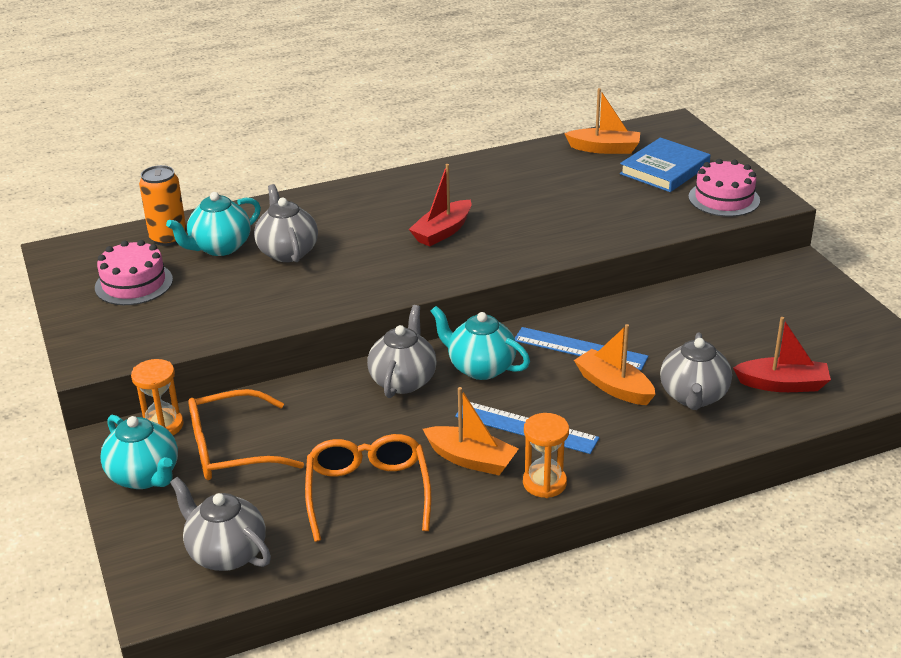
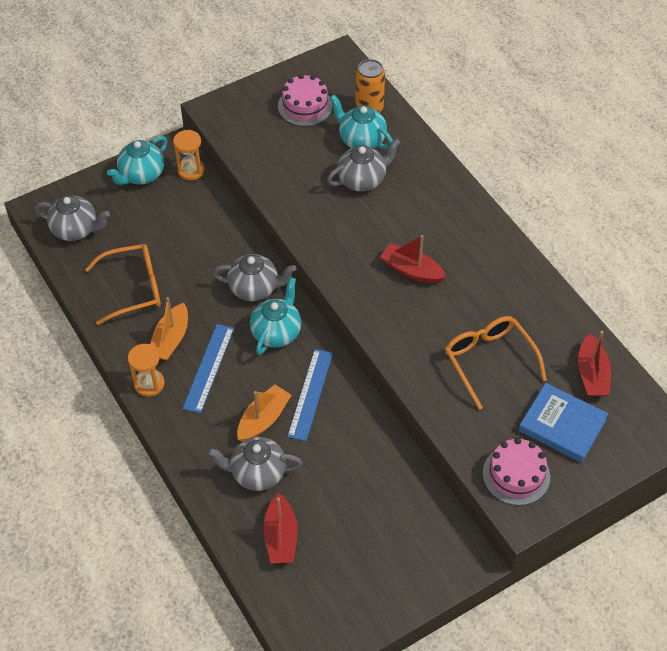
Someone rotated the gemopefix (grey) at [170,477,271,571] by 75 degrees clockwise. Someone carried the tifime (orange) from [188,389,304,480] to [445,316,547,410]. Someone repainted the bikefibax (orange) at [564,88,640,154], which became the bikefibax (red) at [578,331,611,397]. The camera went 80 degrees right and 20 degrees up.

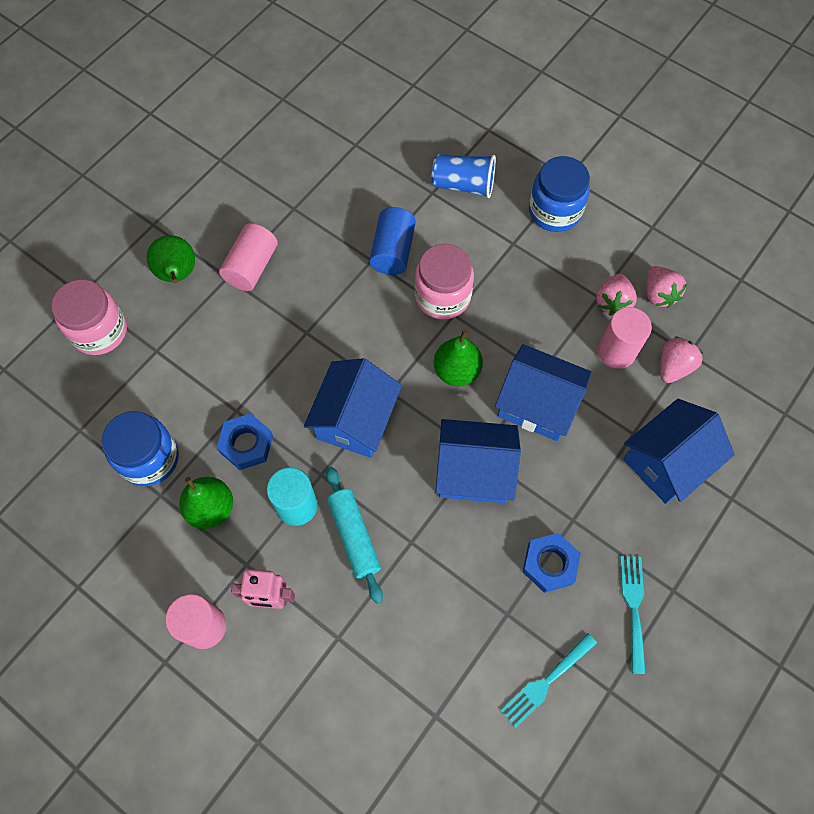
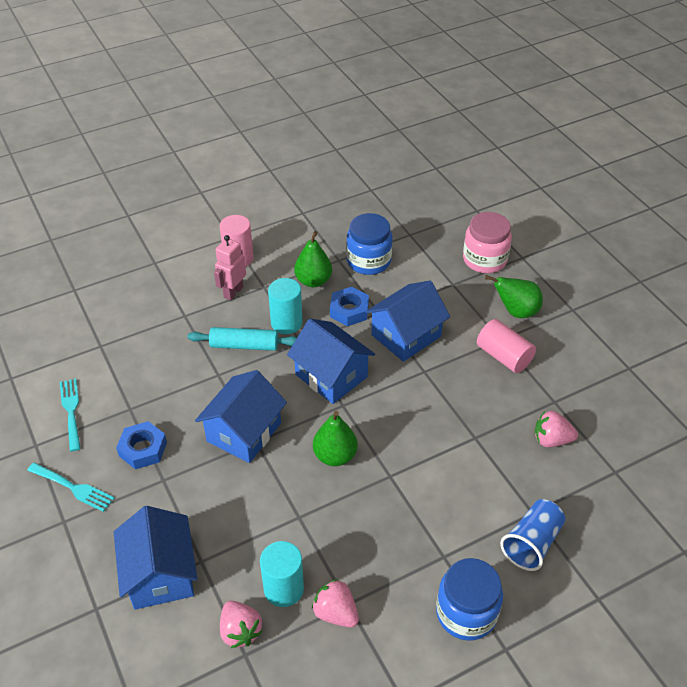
Someone repainted the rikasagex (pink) at [598,307,652,369], which became the rikasagex (turquoise) at [260,541,304,607]. Someone carried the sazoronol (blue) from [495,344,592,441] to [366,281,450,362]. Someone carried the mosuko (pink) from [646,266,687,308] to [535,411,578,447]. Someone took away the rikasagex (blue) at [369,207,416,275]. Someone took away the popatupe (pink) at [414,244,474,320]. The camera went 115 degrees right and 20 degrees down.

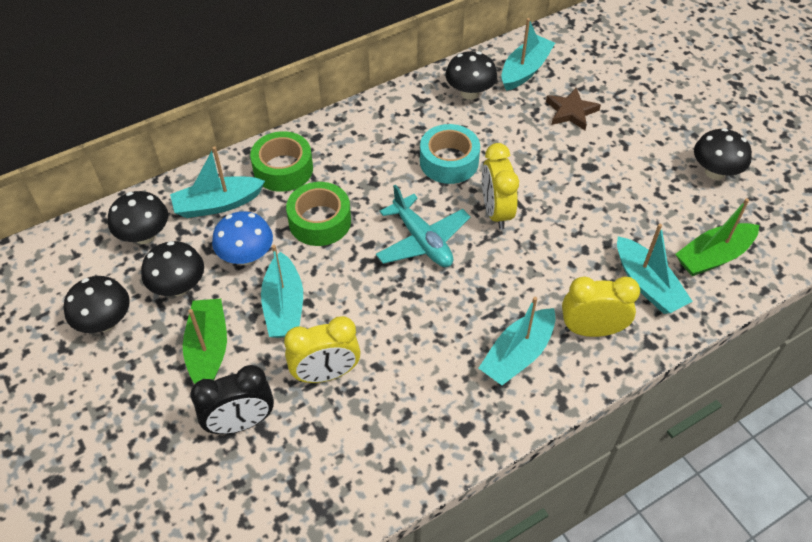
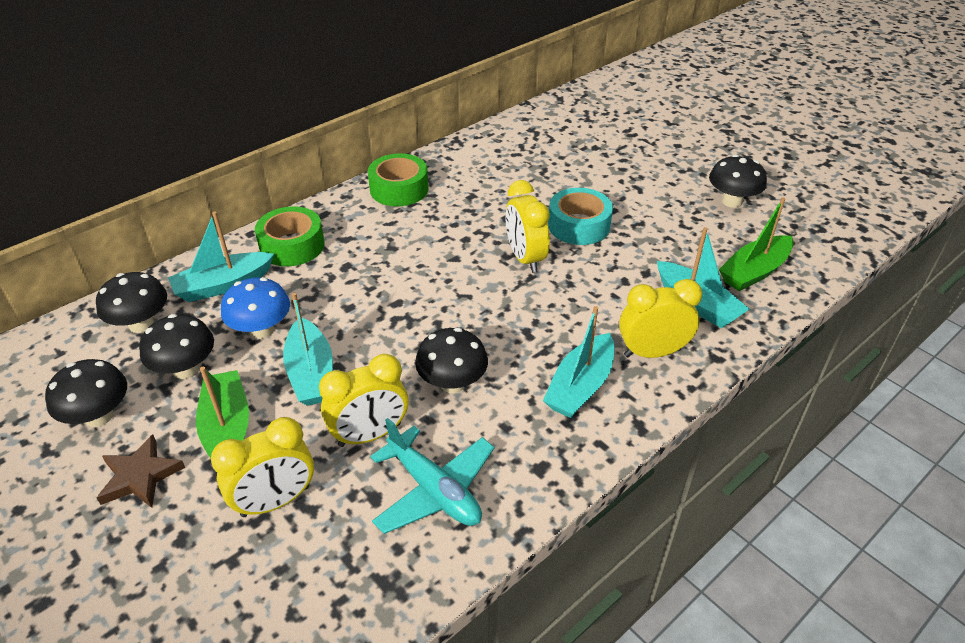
Someone carried the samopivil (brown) from [546,88,601,130] to [97,435,185,508]. Someone repainted the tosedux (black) at [190,365,274,434], which became the tosedux (yellow) at [211,417,314,517]. Someone carried the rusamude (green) from [286,182,351,246] to [368,153,429,206]. Someone carried the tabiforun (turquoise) from [376,184,470,267] to [370,418,494,534]. Someone carried the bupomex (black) from [445,51,497,100] to [415,328,488,393]. Someone carried the rusamude (turquoise) from [420,124,480,184] to [548,188,613,245]. Someone took away the bikefibax (turquoise) at [501,18,555,91]. The camera went 10 degrees left and 10 degrees down.

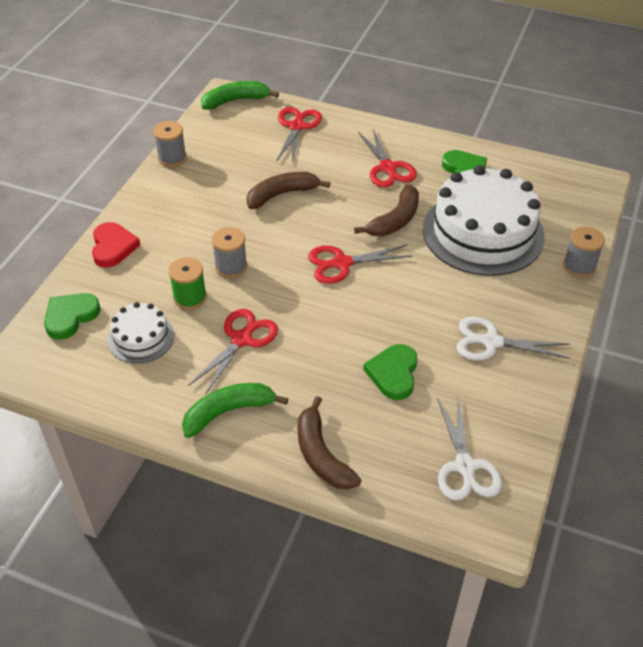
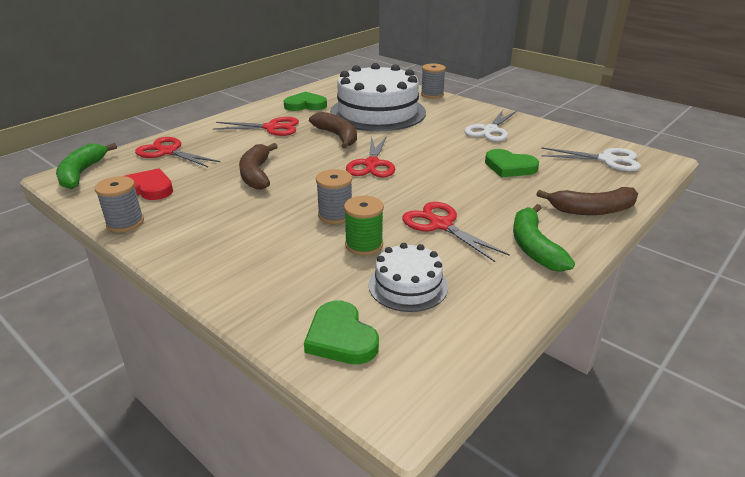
Someone carried the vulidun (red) from [92,222,140,267] to [125,168,173,200]. The camera went 70 degrees left and 15 degrees down.

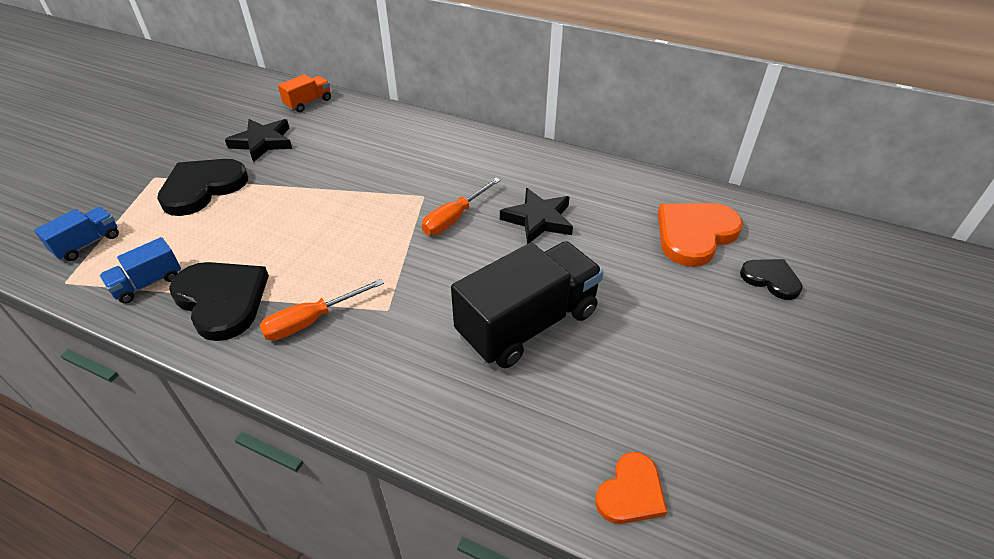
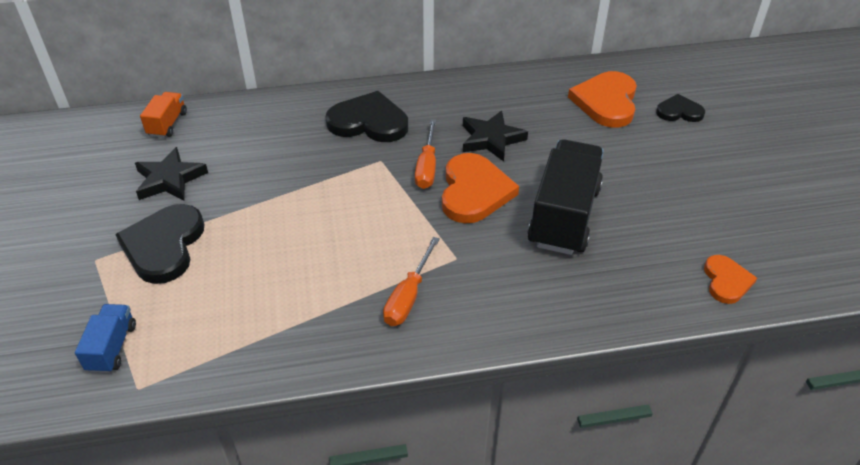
Someone carried the vulidun (black) from [169,262,269,341] to [326,91,408,142]. Someone put down the vulidun (orange) at [442,153,519,223]. Someone took away the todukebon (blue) at [99,237,181,304]. The camera went 35 degrees left and 0 degrees up.

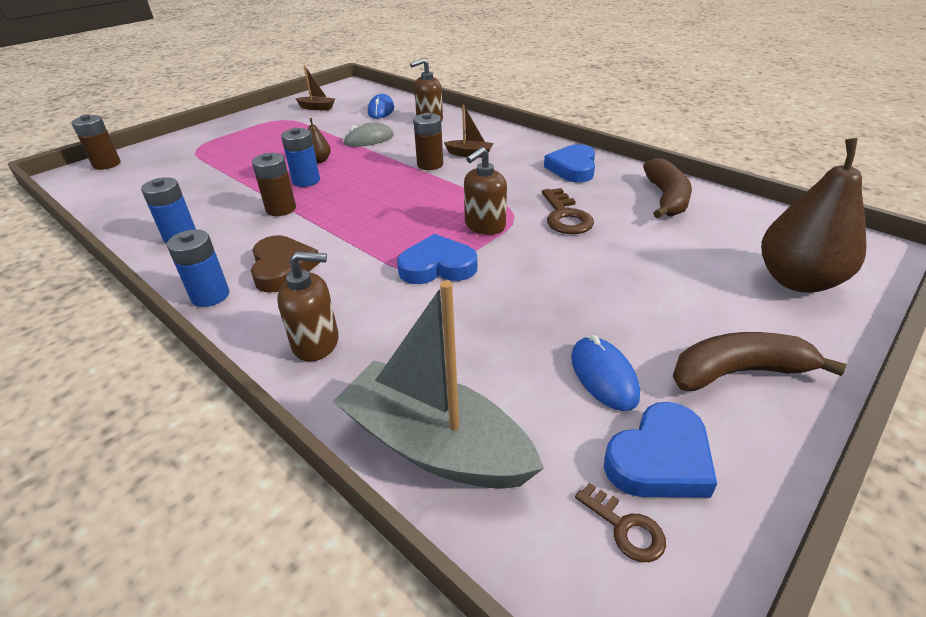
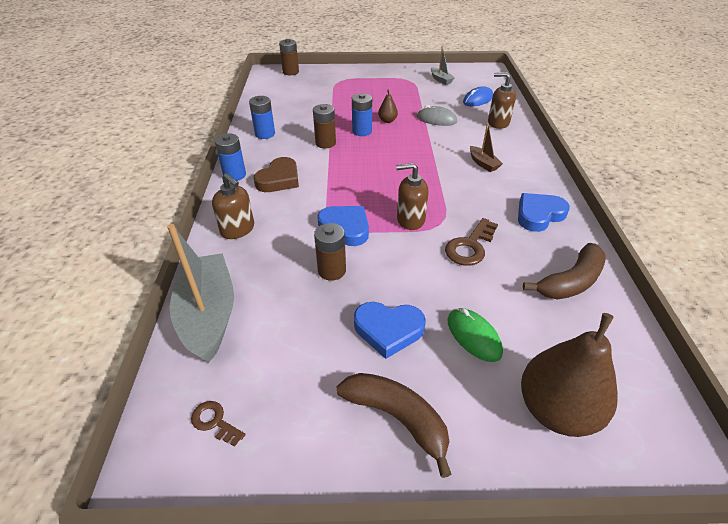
Someone rotated the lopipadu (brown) at [575,483,666,562] by 120 degrees clockwise. Someone carried the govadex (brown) from [413,113,443,170] to [314,223,346,281]. Someone carried the vulidun (blue) from [604,402,717,498] to [354,302,426,359]. Someone repainted the bikefibax (brown) at [295,65,335,110], which became the bikefibax (grey) at [431,46,455,85]. Someone put down the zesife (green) at [447,308,503,362]. Someone took away the zesife (blue) at [571,335,640,411]. The camera went 45 degrees right and 5 degrees up.

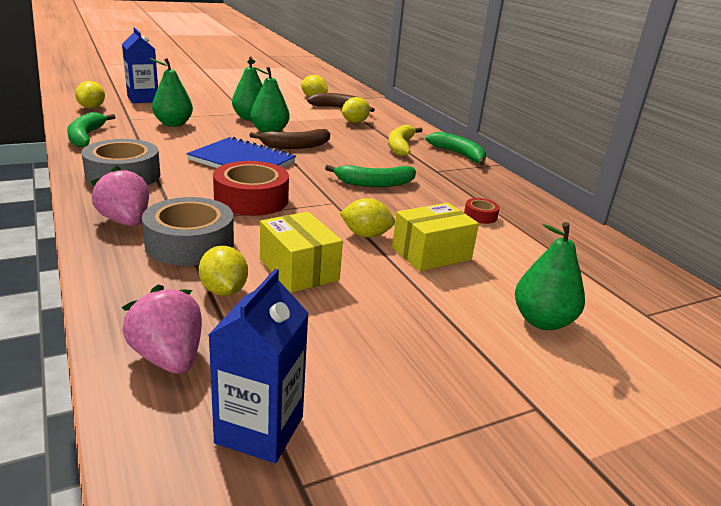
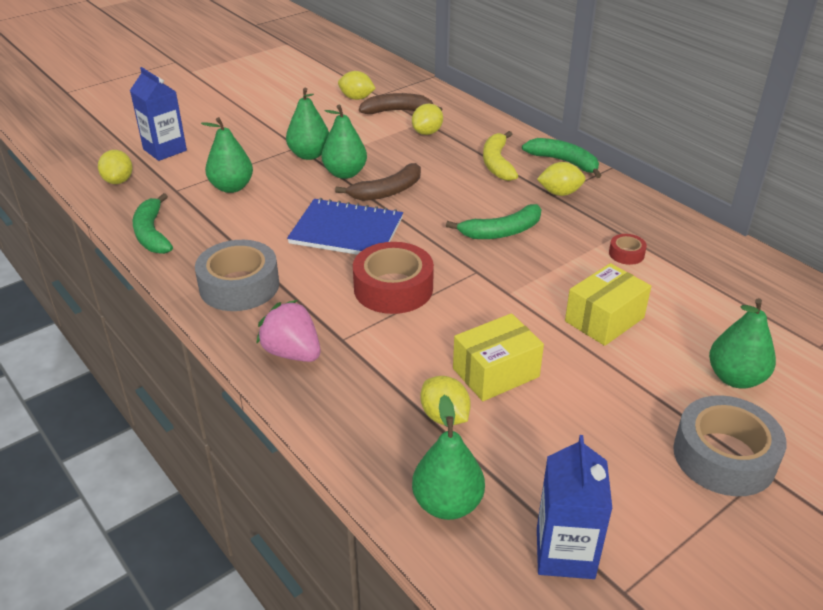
Someone swapped the mosuko (pink) at [122,284,202,374] for the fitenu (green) at [412,395,485,520]. Someone rotated the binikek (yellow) at [260,212,343,293] by 75 degrees counterclockwise. Someone carried the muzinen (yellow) from [340,198,395,238] to [537,162,586,196]. Someone carried the rusamude (grey) from [142,197,234,266] to [673,395,787,496]. The camera went 10 degrees left and 10 degrees up.

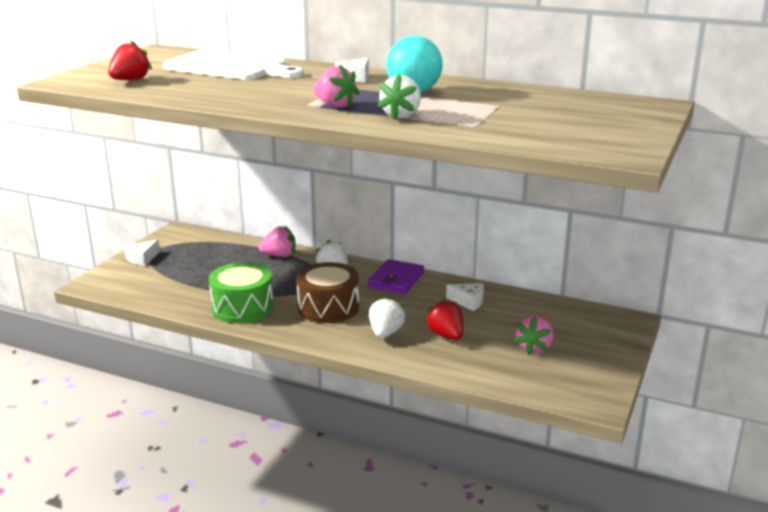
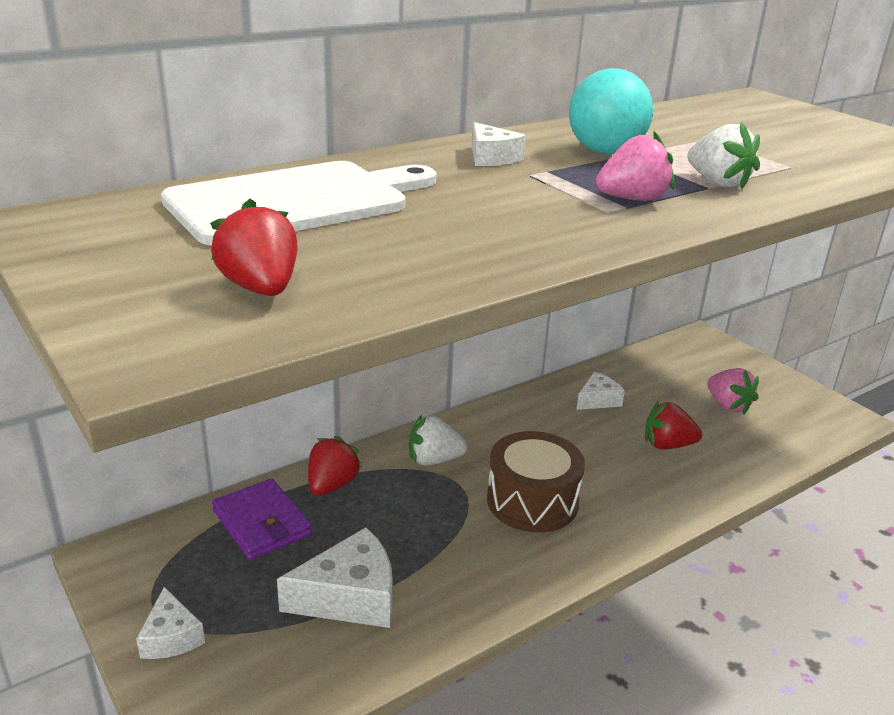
Someone carried the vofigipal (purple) from [368,259,424,294] to [212,479,312,560]. Someone put down the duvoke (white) at [277,527,393,628]. Someone repainted the mosuko (pink) at [259,226,296,257], which became the mosuko (red) at [308,436,363,496]. Someone took away the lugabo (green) at [209,262,274,323]. Someone took away the mosuko (white) at [369,296,406,338]. The camera went 60 degrees left and 5 degrees up.

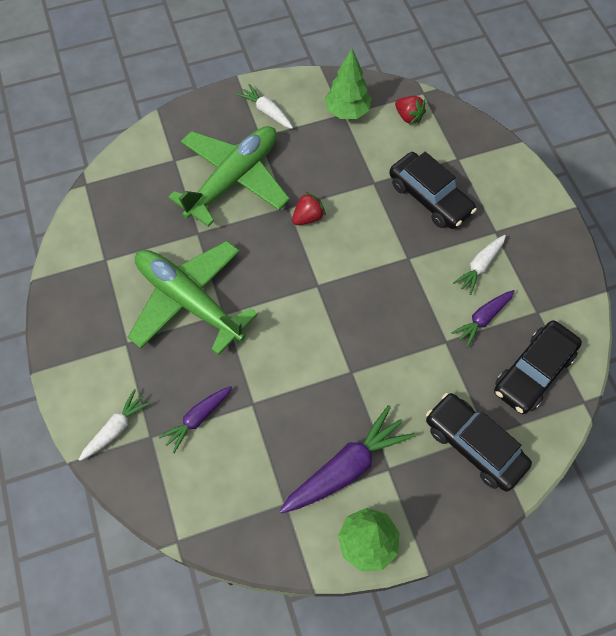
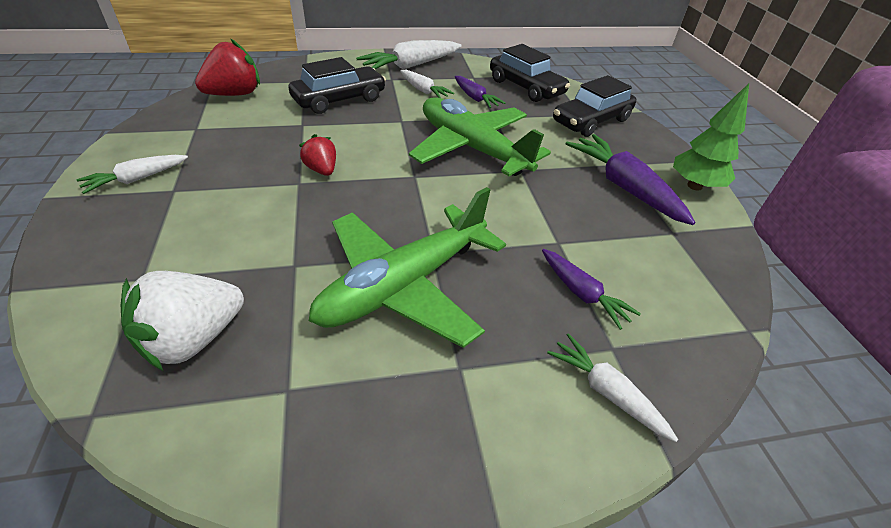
Someone put down the mosuko (white) at [121,271,244,371]. Someone scaled the mosuko (red) at [395,96,426,125] by 1.72. Someone put down the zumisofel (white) at [356,40,462,70]. Someone carried the tabiforun (green) from [168,126,290,227] to [409,97,551,176]. Someone took away the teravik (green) at [325,49,372,119]. The camera went 85 degrees left and 20 degrees down.

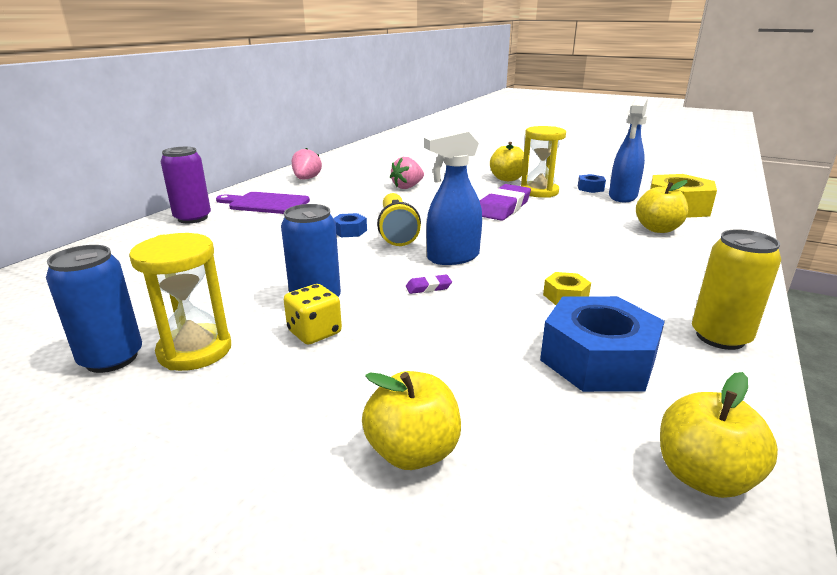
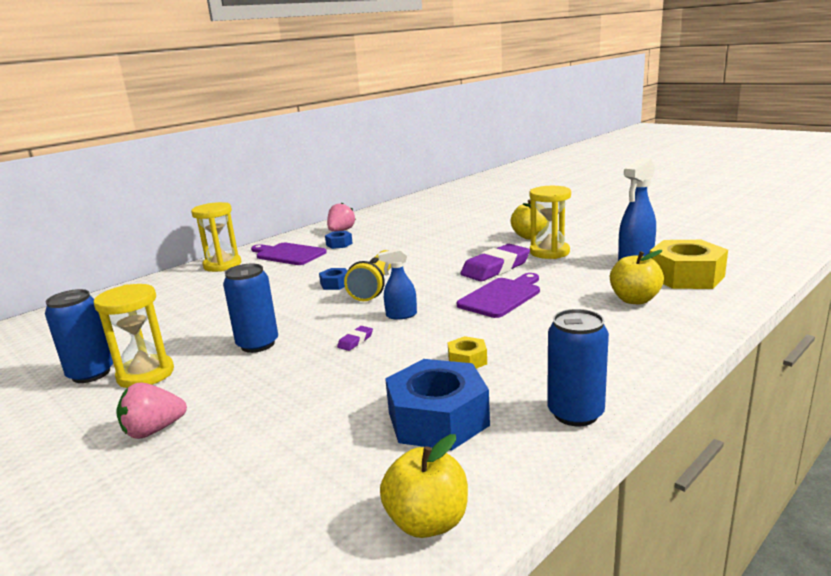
Someone carried the mosuko (pink) from [390,157,424,189] to [117,383,187,439]. Someone swapped the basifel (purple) at [160,147,211,223] for the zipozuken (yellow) at [191,202,241,272]. Someone carried the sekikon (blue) from [578,174,606,193] to [325,231,353,249]. Someone rotated the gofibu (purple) at [406,275,452,294] by 60 degrees counterclockwise. Someone scaled the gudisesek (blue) at [424,129,482,265] by 0.60. Someone put down the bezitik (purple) at [457,273,540,318]. Someone repainted the basifel (yellow) at [692,229,781,350], which became the basifel (blue) at [547,309,609,426]. Someone took away the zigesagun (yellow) at [284,284,342,344]. Someone took away the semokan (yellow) at [362,371,461,470]. The camera went 20 degrees right and 5 degrees down.

